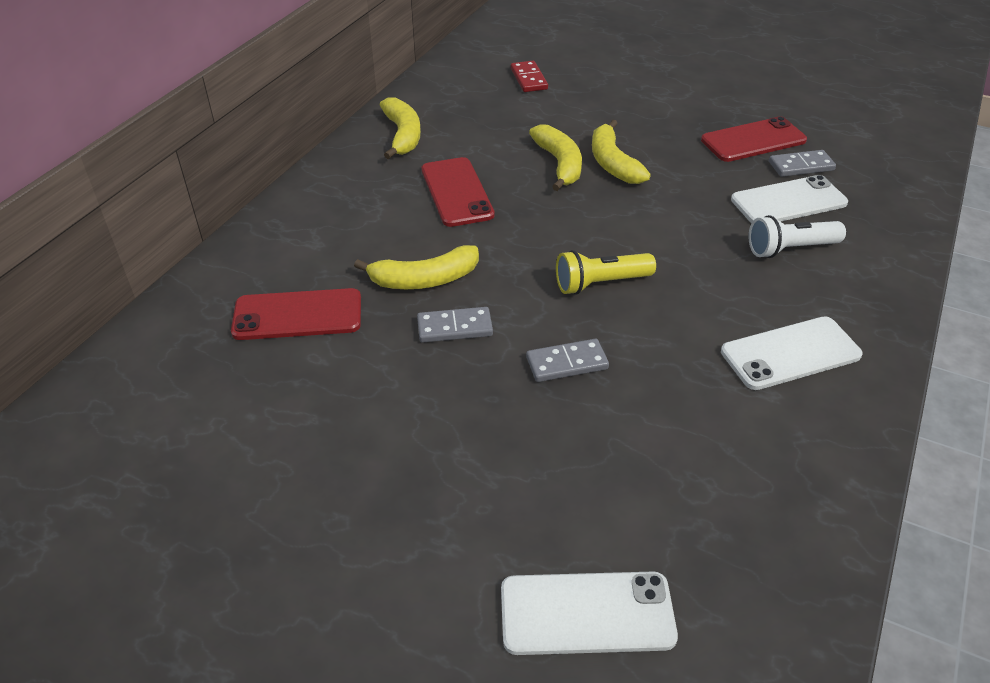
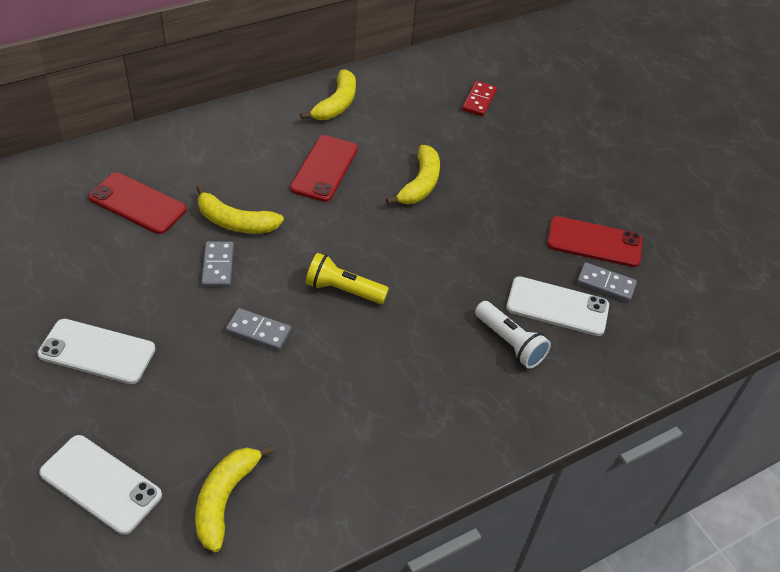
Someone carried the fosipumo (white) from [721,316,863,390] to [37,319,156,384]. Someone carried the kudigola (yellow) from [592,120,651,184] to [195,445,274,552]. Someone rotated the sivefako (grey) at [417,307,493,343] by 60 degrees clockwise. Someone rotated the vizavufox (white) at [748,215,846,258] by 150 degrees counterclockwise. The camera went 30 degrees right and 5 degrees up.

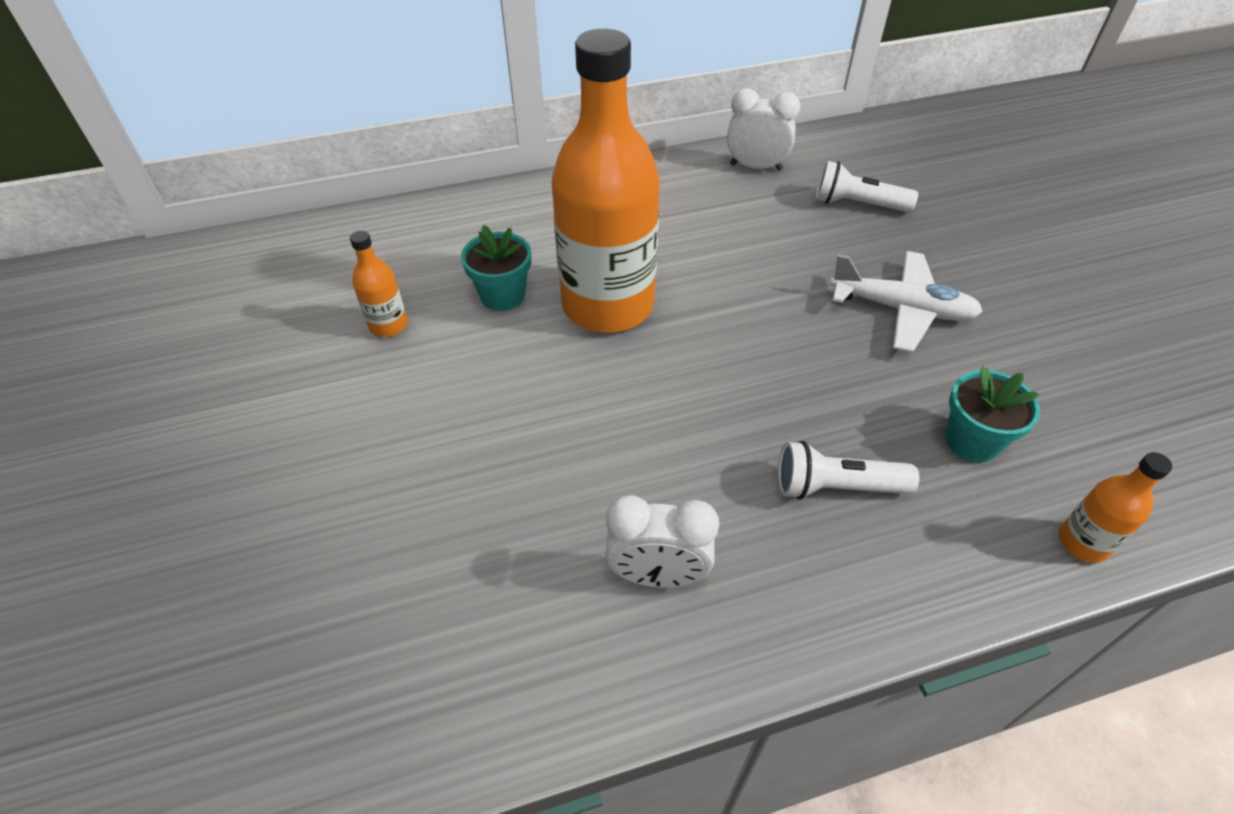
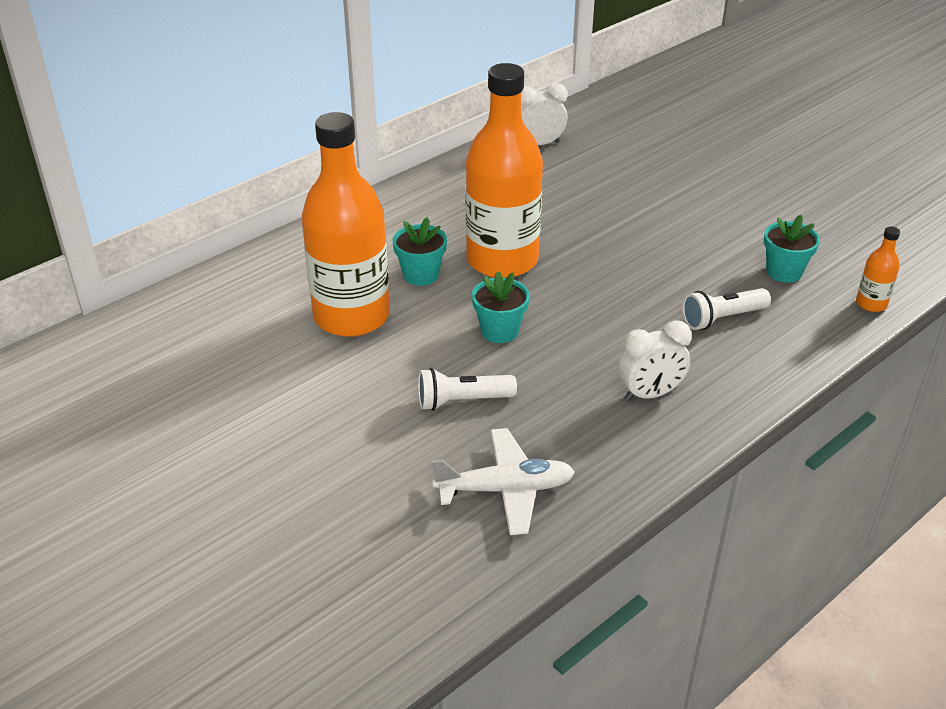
Someone scaled the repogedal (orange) at [350,231,408,337] by 2.43. Someone carried the vizavufox (white) from [816,161,918,213] to [418,368,517,411]. Someone carried the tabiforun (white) from [830,251,983,352] to [432,428,575,535]. Someone put down the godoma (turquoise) at [472,271,530,343]. The camera went 25 degrees left and 10 degrees down.

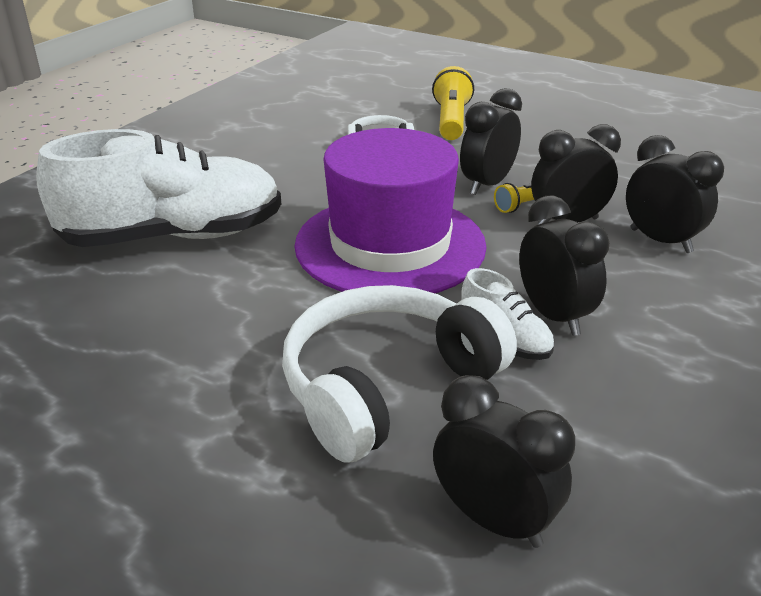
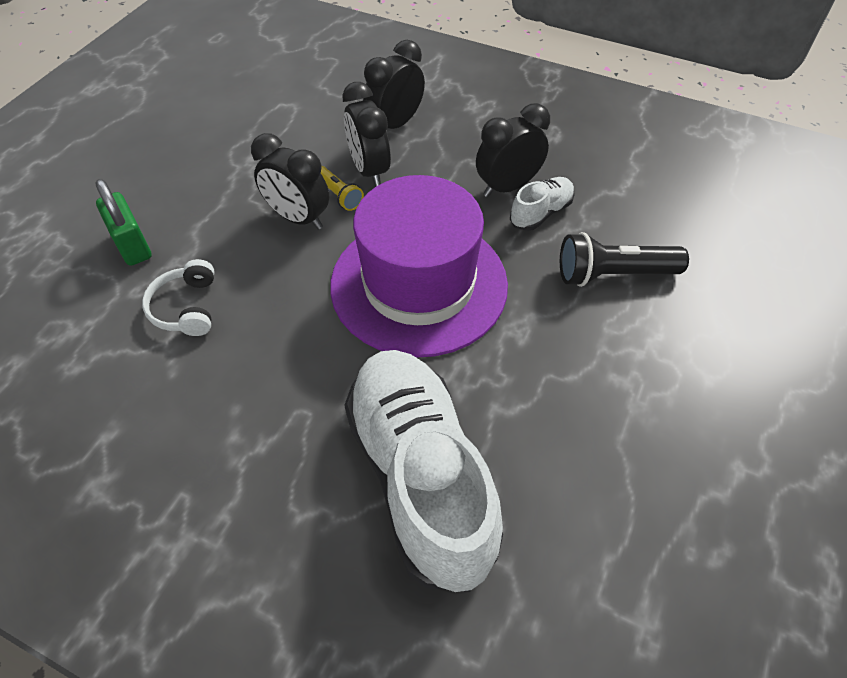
Someone swapped the vizavufox (yellow) at [432,66,474,140] for the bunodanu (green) at [95,179,152,266]. Someone swapped the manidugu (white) at [282,285,517,463] for the vizavufox (black) at [560,232,689,287]. Someone took away the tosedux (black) at [433,375,575,548]. The camera went 95 degrees left and 20 degrees up.

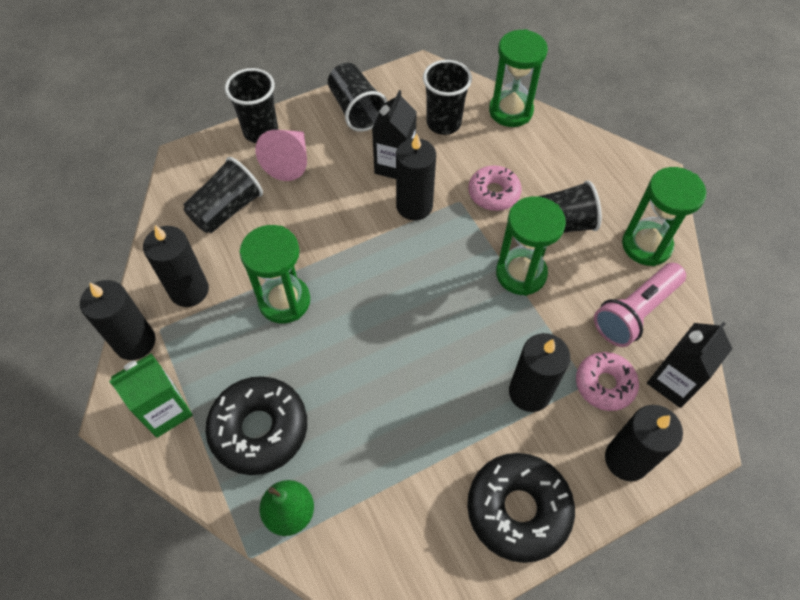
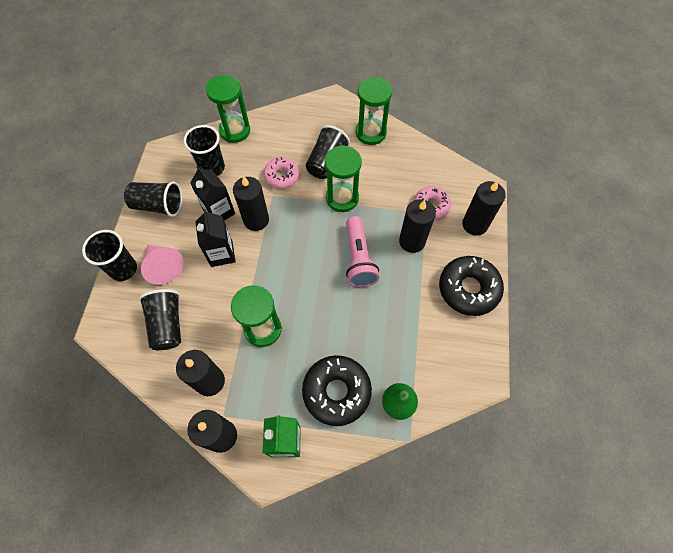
Someone carried the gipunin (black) from [647,322,732,408] to [195,209,236,267]. Someone carried the vizavufox (pink) from [594,263,686,347] to [346,216,379,287]. The camera went 55 degrees left and 5 degrees up.

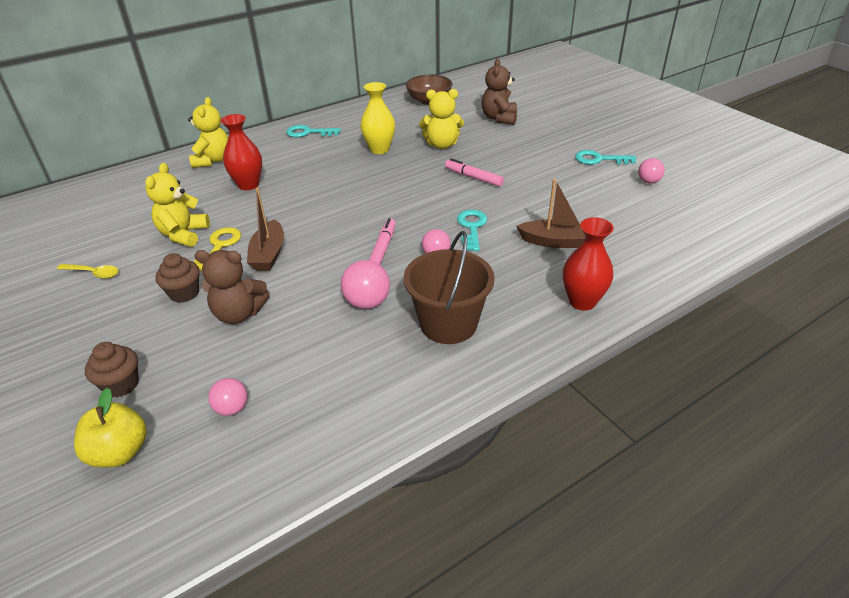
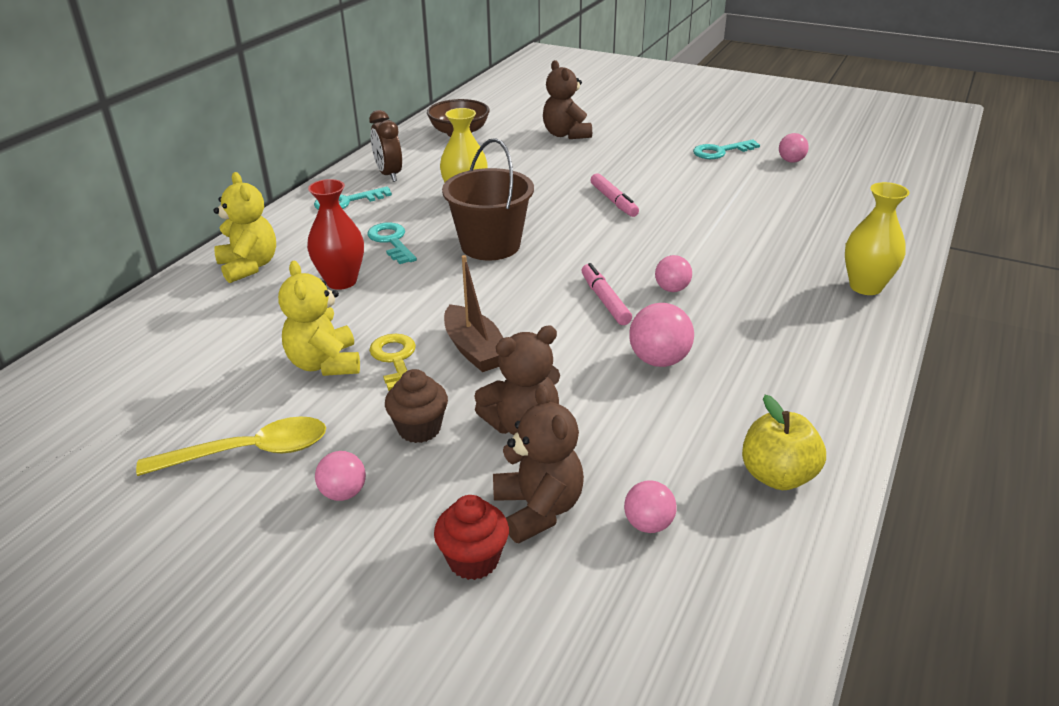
Someone scaled the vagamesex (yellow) at [57,264,119,279] by 1.65. Someone put down the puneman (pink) at [315,451,366,501]. Someone carried the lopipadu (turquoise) from [457,210,487,251] to [368,222,417,264]. Someone put down the tosedux (brown) at [369,110,402,182]. Someone repainted the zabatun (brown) at [85,342,139,397], which became the zabatun (red) at [434,495,509,580]. Someone carried the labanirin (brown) from [404,231,495,344] to [442,138,534,260]. Someone put down the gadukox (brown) at [493,385,584,543]. Someone rotated the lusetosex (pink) at [445,158,504,187] by 120 degrees counterclockwise. Someone carried the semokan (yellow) from [74,388,147,467] to [742,395,826,490]. Someone repainted the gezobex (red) at [563,217,614,311], which became the gezobex (yellow) at [845,182,909,295]. Someone took away the gadukox (yellow) at [419,89,464,149]. Someone took away the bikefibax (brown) at [516,179,586,248]. The camera went 30 degrees left and 5 degrees down.

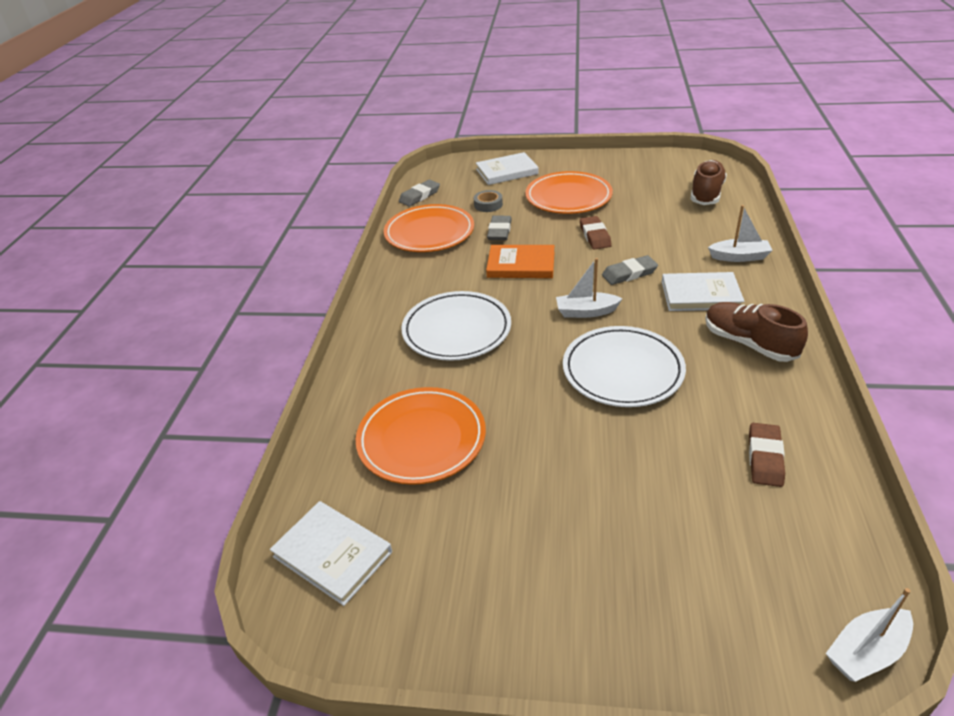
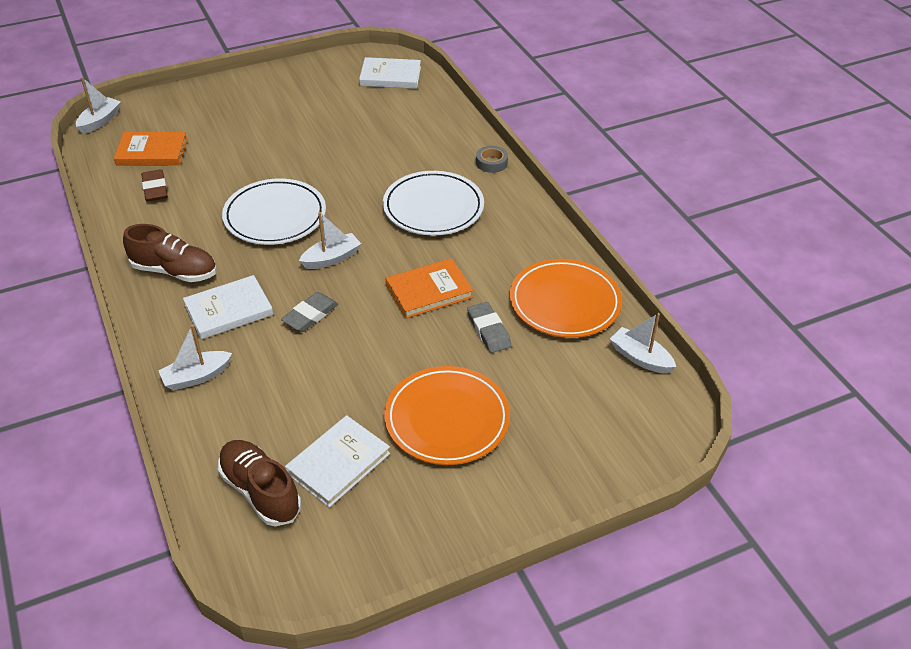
Someone put down the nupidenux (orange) at [114,132,187,166]. Someone rotated the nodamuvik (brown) at [691,160,727,205] by 150 degrees clockwise. Someone carried the nupidenux (white) from [476,152,539,185] to [285,415,390,507]. Someone carried the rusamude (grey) from [474,190,503,212] to [476,146,508,173]. Someone swapped the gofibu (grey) at [399,179,440,207] for the bikefibax (white) at [610,313,676,374]. Someone took away the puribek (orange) at [356,387,486,485]. Someone took away the gofibu (brown) at [580,216,612,249]. The camera went 145 degrees right and 5 degrees up.

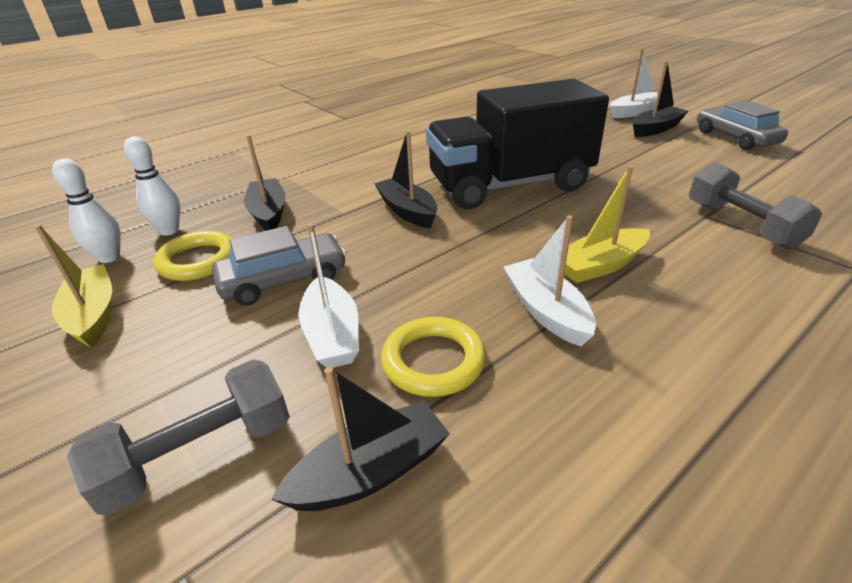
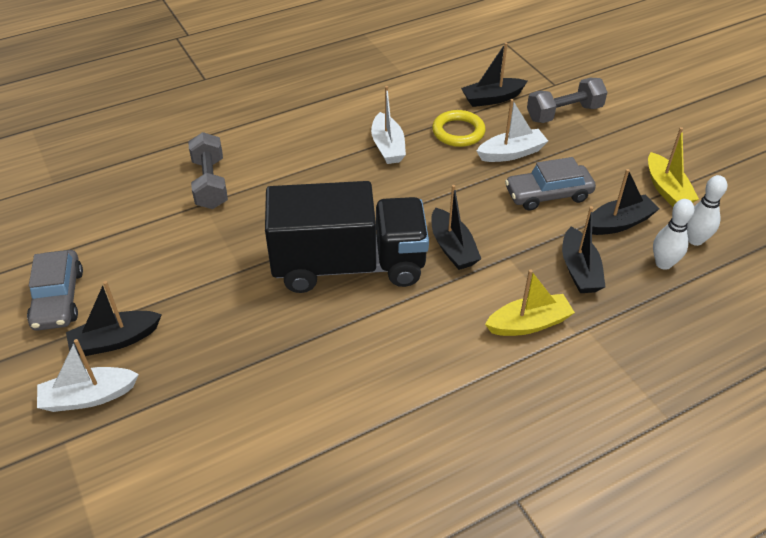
Someone rotated the bikefibax (white) at [299,224,359,368] by 75 degrees clockwise. Someone carried the bikefibax (yellow) from [564,166,650,283] to [485,269,575,336]. Someone swapped the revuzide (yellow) at [153,231,233,281] for the bikefibax (black) at [592,169,660,235]. The camera went 170 degrees left and 10 degrees up.

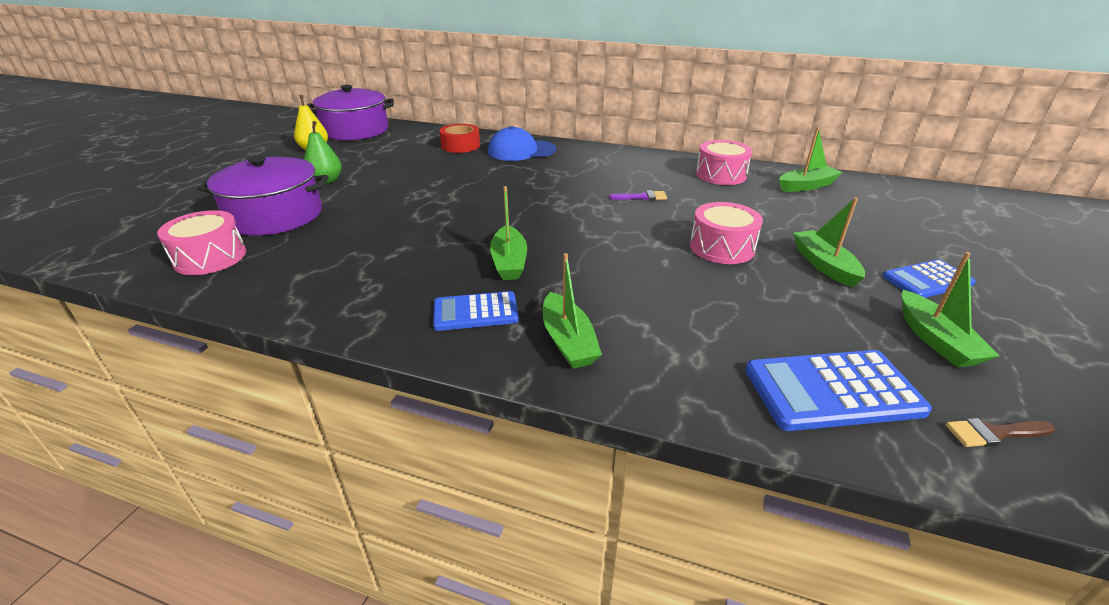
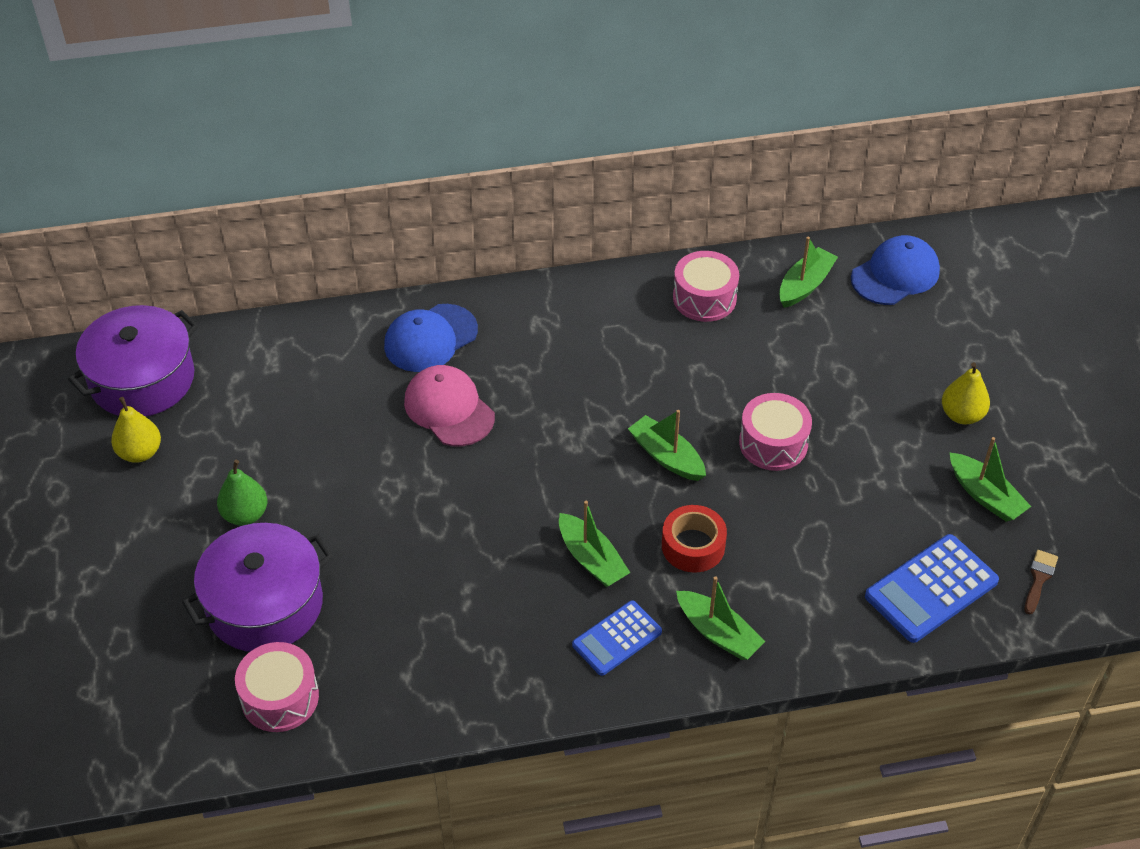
Someone put down the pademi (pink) at [404,365,495,446]. Someone carried the bikefibax (green) from [793,198,865,287] to [628,410,706,481]. Someone carried the rusamude (red) from [439,124,480,153] to [662,505,727,572]. Someone put down the pademi (blue) at [851,235,940,305]. Someone swapped the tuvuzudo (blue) at [882,259,976,298] for the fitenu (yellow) at [942,362,990,424]. Someone rotated the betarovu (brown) at [945,418,1055,447] by 150 degrees clockwise. Someone took away the betarovu (purple) at [609,190,667,201]. The camera went 30 degrees left and 15 degrees up.

